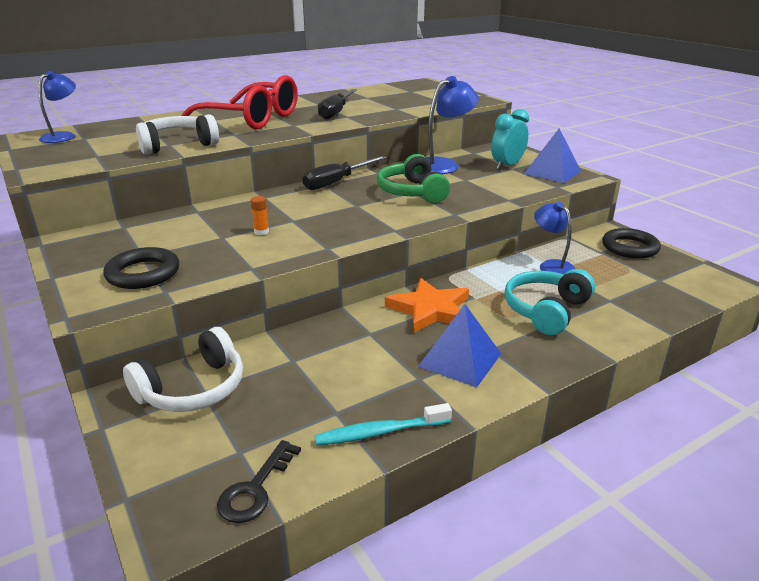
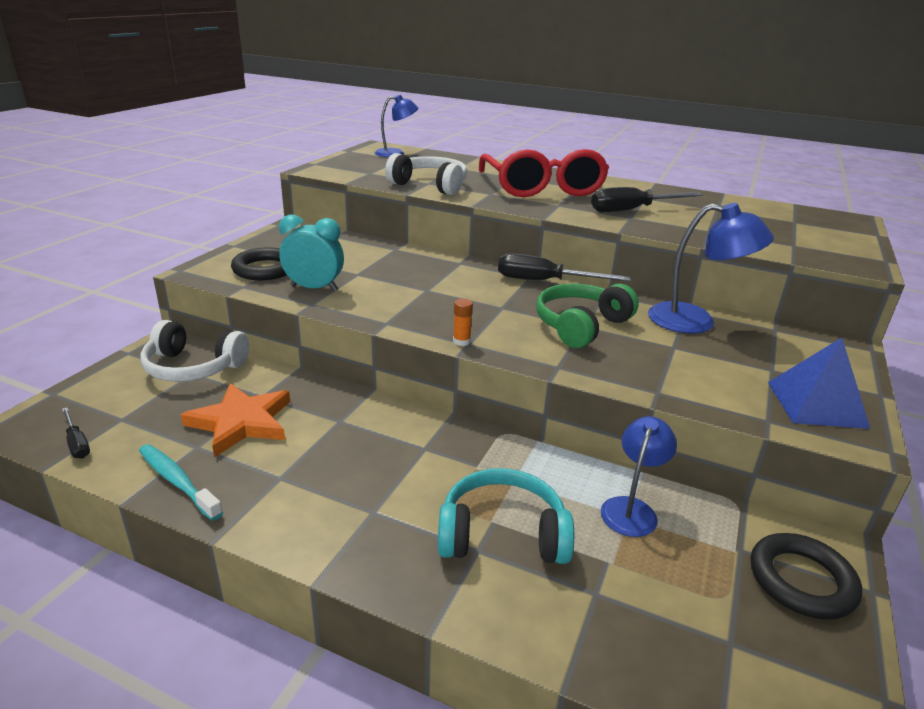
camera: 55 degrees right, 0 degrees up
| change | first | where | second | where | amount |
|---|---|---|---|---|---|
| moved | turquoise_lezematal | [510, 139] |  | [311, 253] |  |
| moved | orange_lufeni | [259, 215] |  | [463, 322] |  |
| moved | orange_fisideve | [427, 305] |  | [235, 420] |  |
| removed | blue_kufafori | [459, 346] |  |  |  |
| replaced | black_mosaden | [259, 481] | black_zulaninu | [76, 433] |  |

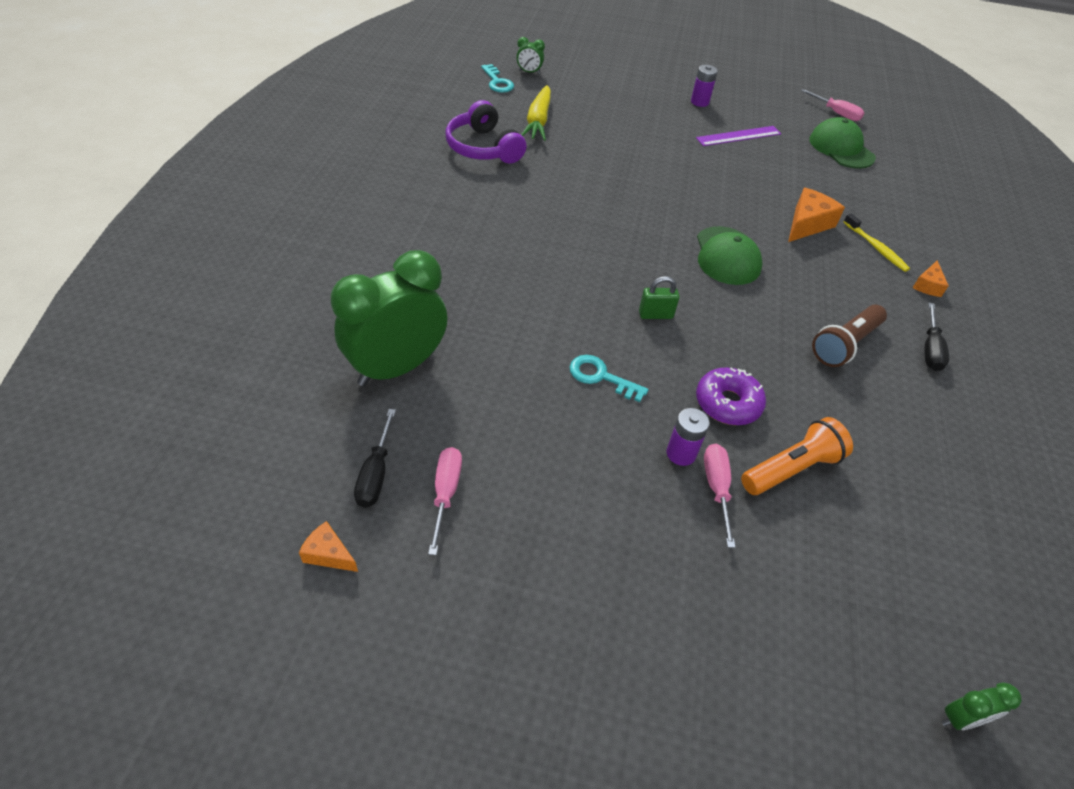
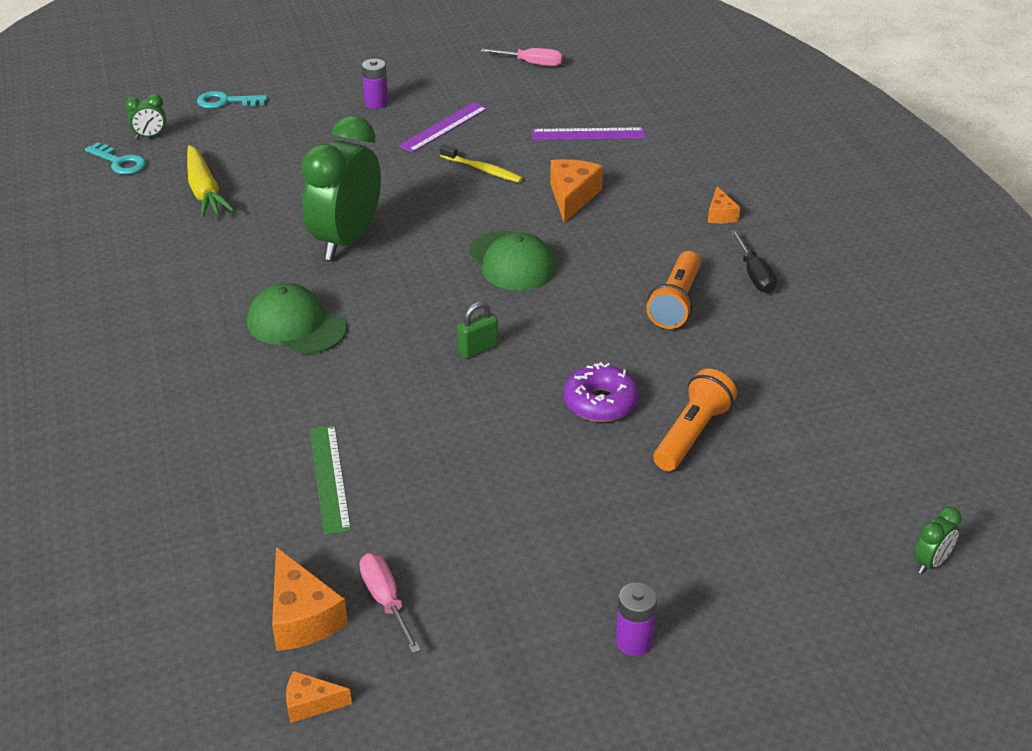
camera: 25 degrees left, 10 degrees down
| change | first | where | second | where | amount |
|---|---|---|---|---|---|
| removed | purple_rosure | [485, 132] |  |  |  |
| moved | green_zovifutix | [843, 143] |  | [297, 318] |  |
| moved | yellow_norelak | [877, 242] |  | [481, 163] |  |
| moved | green_lezematal | [389, 318] |  | [341, 188] |  |
| recoloured | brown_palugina | [849, 335] | orange_palugina | [673, 290] |  |
| moved | turquoise_mosaden | [609, 378] |  | [232, 100] |  |
| moved | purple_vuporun | [688, 437] |  | [636, 619] |  |
| replaced | black_zulaninu | [375, 458] | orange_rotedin | [310, 599] |  |
| removed | pink_zulaninu | [719, 496] |  |  |  |
| added |  |  | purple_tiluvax | [589, 133] |  |
| added |  |  | green_tiluvax | [330, 479] |  |

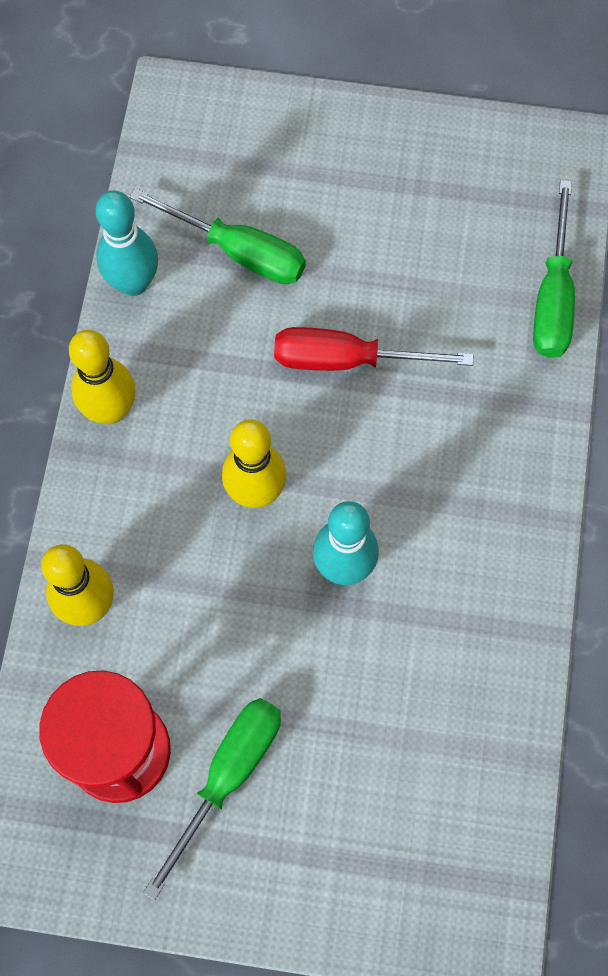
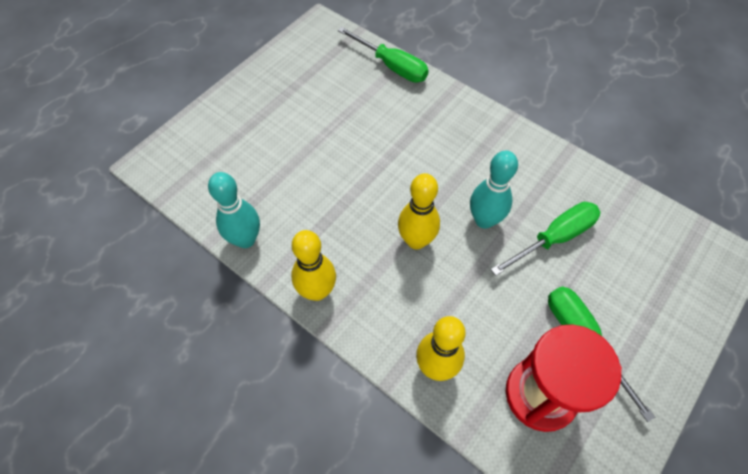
camera: 60 degrees left, 10 degrees down
| change | first | where | second | where | amount |
|---|---|---|---|---|---|
| moved | green_zulaninu | [217, 236] |  | [545, 239] |  |
| removed | red_zulaninu | [374, 349] |  |  |  |

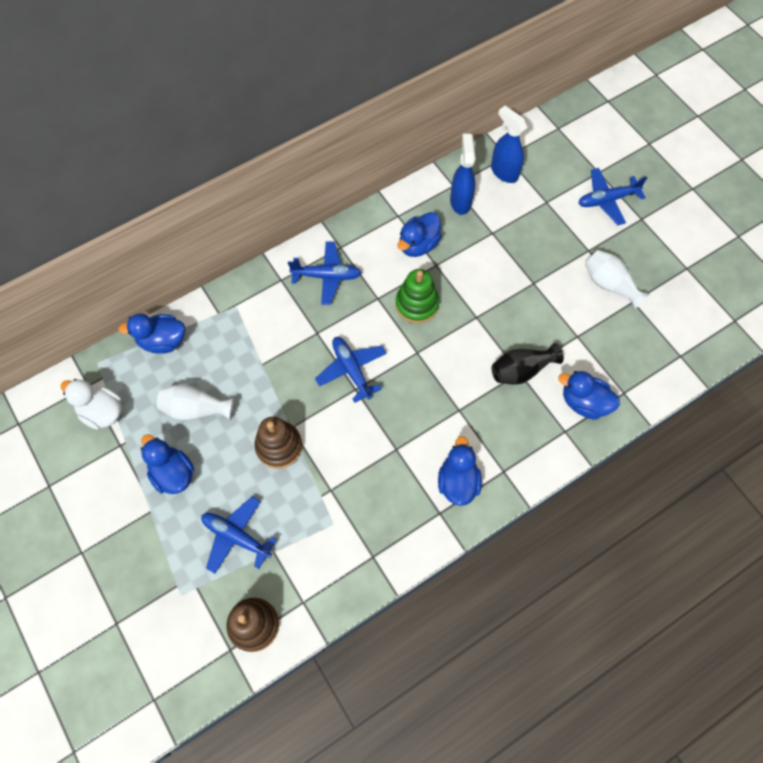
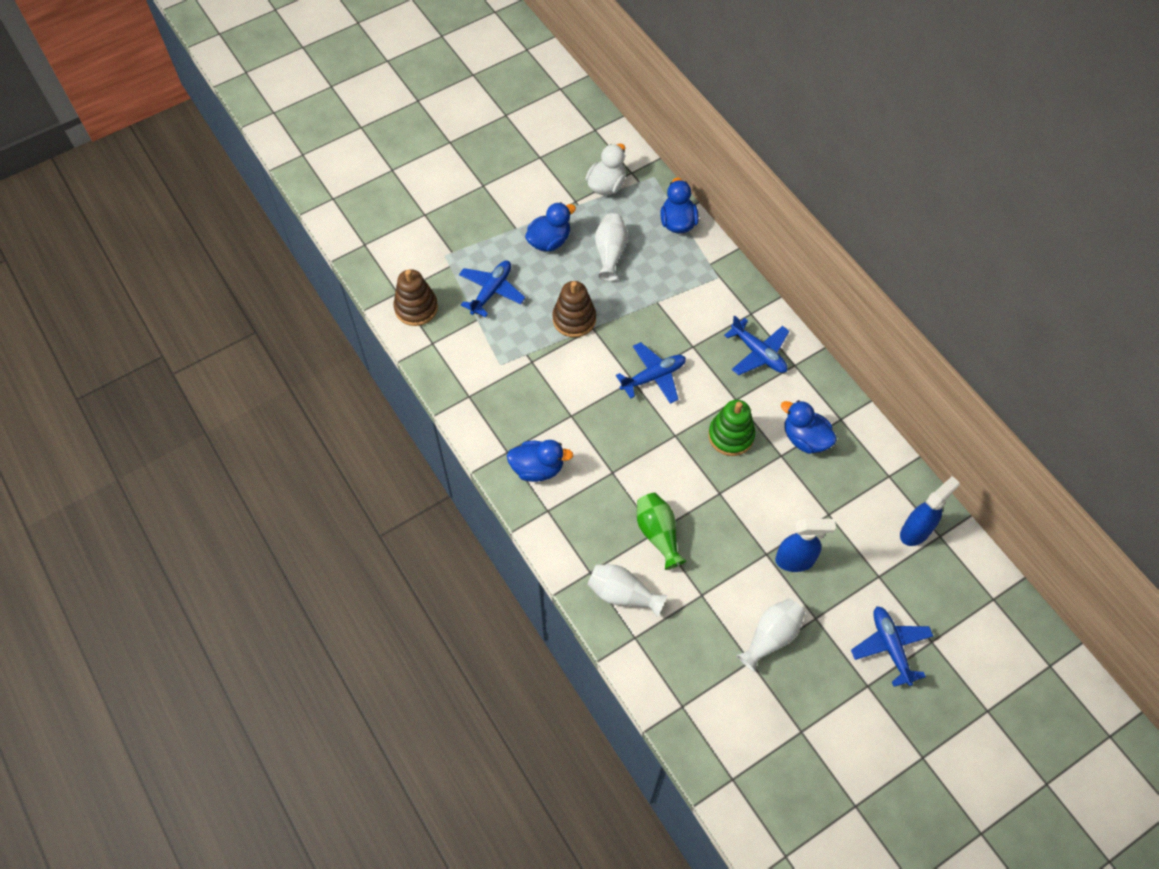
camera: 90 degrees right, 5 degrees down
| change | first | where | second | where | amount |
|---|---|---|---|---|---|
| moved | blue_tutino | [462, 174] |  | [805, 545] |  |
| turned | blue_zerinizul | [324, 273] |  | [756, 345] | 45 degrees counterclockwise |
| recoloured | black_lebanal | [527, 364] | green_lebanal | [662, 531] |  |
| replaced | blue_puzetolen | [589, 395] | white_lebanal | [627, 591] |  |

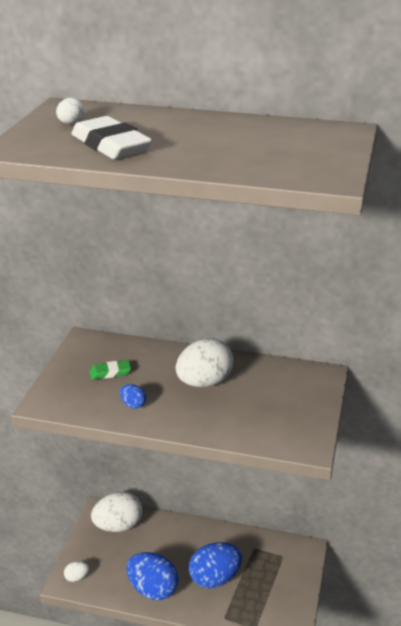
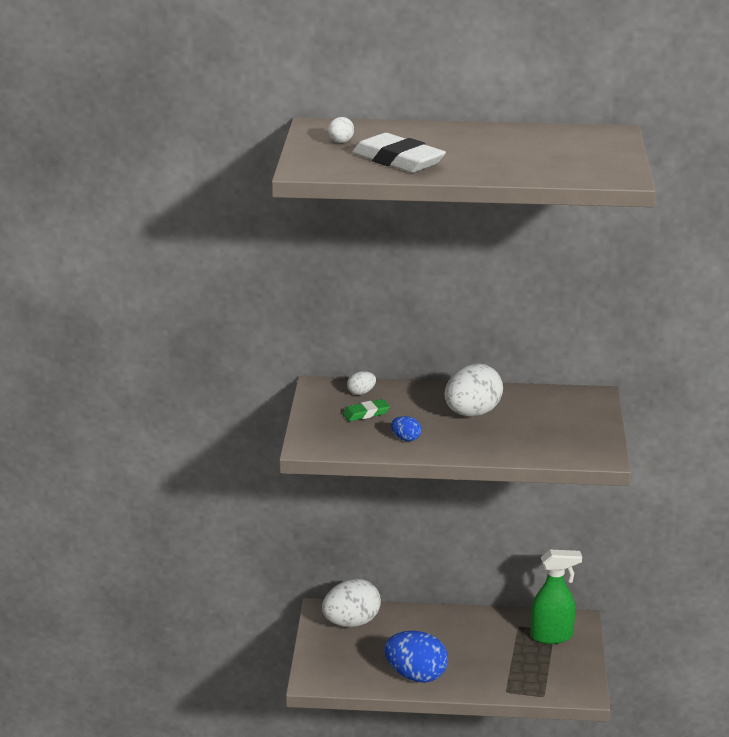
camera: 10 degrees left, 5 degrees down
| change | first | where | second | where | amount |
|---|---|---|---|---|---|
| removed | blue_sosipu | [215, 565] |  |  |  |
| moved | white_sosipu | [76, 571] |  | [361, 383] |  |
| added |  |  | green_tutino | [556, 597] |  |

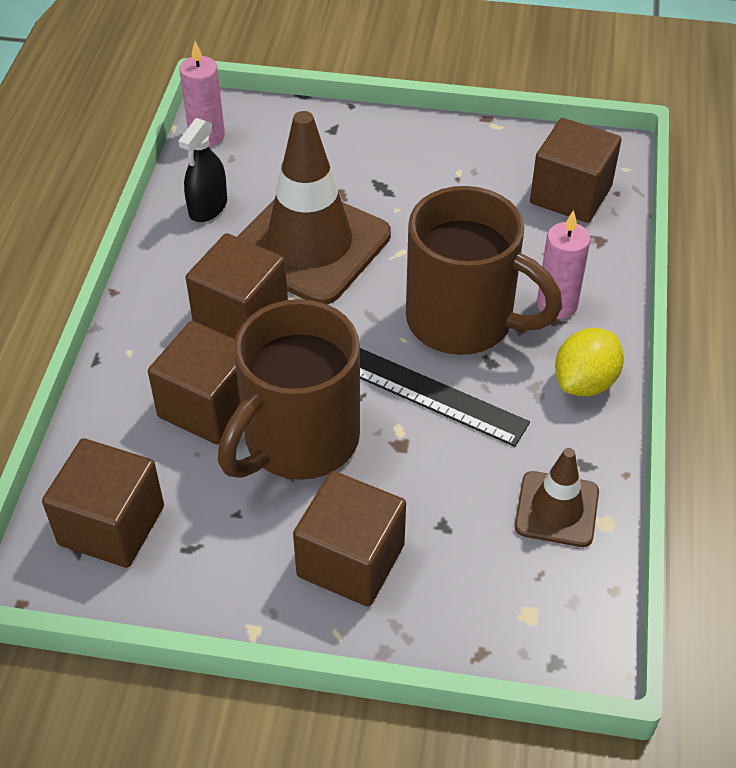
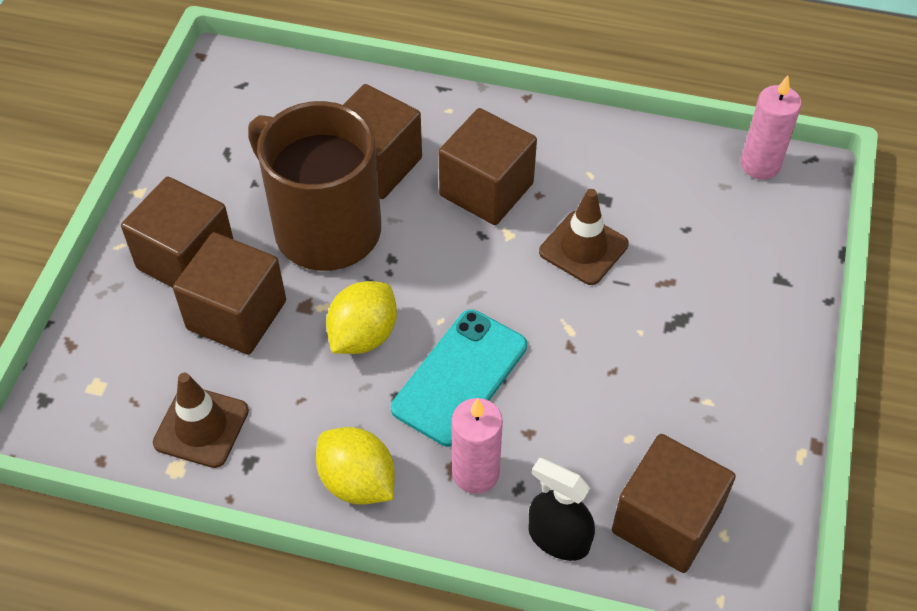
camera: 95 degrees right, 5 degrees up
| change | first | where | second | where | amount |
|---|---|---|---|---|---|
| resized | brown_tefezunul | [314, 207] |  | [584, 237] | x0.51 |
| moved | black_tutino | [202, 170] |  | [562, 509] |  |
| replaced | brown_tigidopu | [484, 270] | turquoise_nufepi | [459, 378] |  |
| replaced | black_tiluvax | [445, 397] | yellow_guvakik | [361, 317] |  |
| moved | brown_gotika | [103, 503] |  | [229, 294] |  |

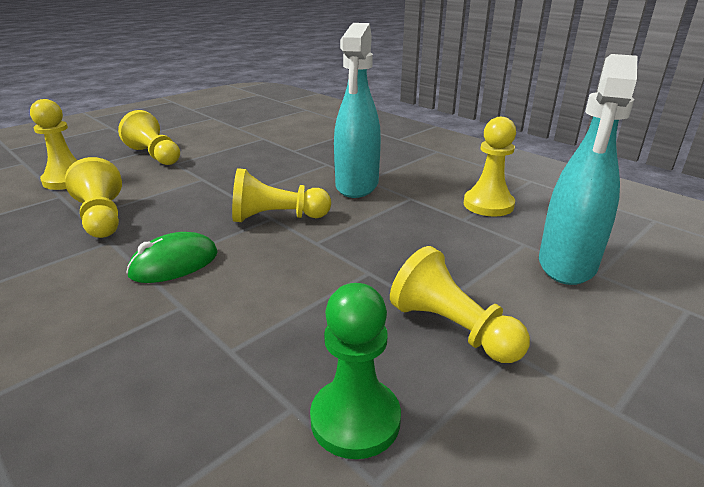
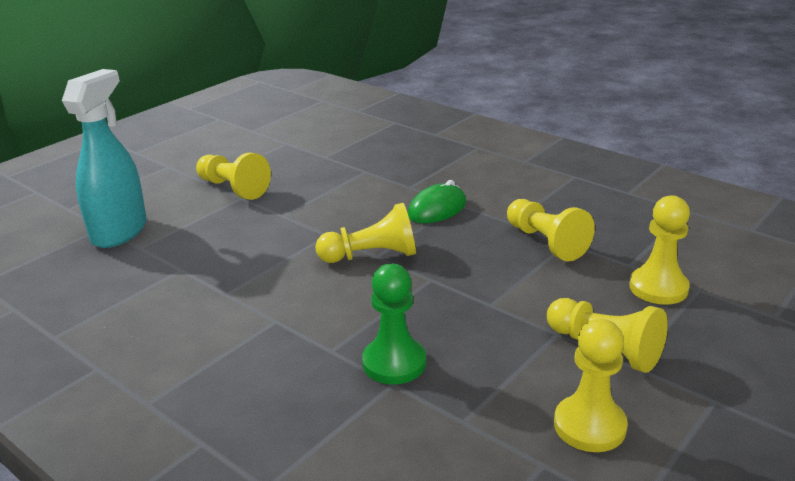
camera: 175 degrees right, 0 degrees up
| change | first | where | second | where | amount |
|---|---|---|---|---|---|
| removed | turquoise_tutino | [357, 110] |  |  |  |
| moved | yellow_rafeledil | [490, 166] |  | [591, 385] |  |
| moved | green_rafeledil | [355, 371] |  | [394, 324] |  |

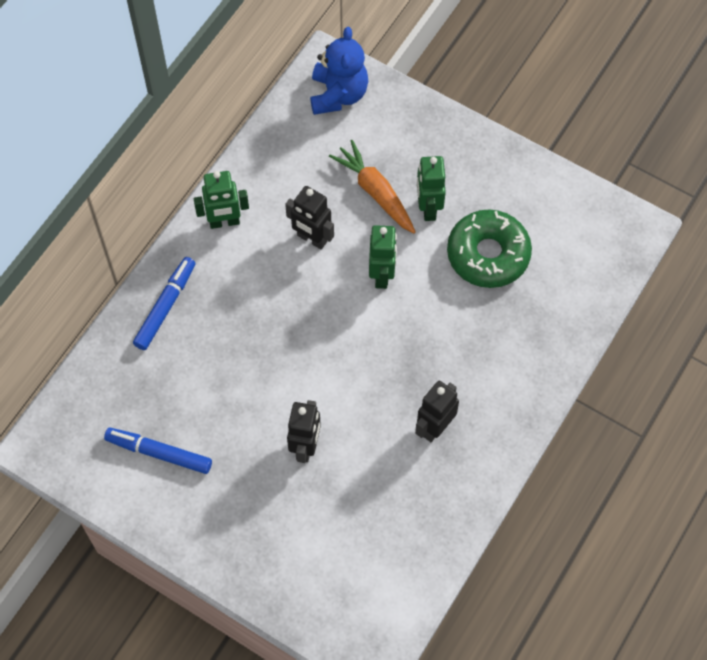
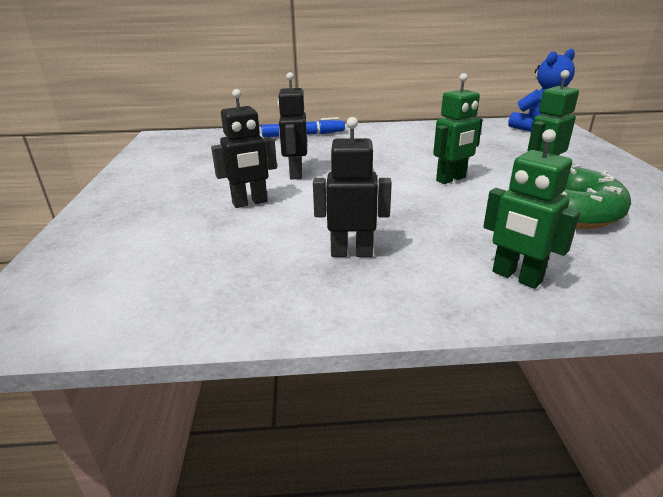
camera: 55 degrees right, 35 degrees down
| change | first | where | second | where | amount |
|---|---|---|---|---|---|
| removed | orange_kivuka | [372, 187] |  |  |  |
| moved | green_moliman | [221, 200] |  | [531, 209] |  |
| moved | black_moliman | [309, 218] |  | [292, 125] |  |
| removed | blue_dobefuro | [158, 451] |  |  |  |

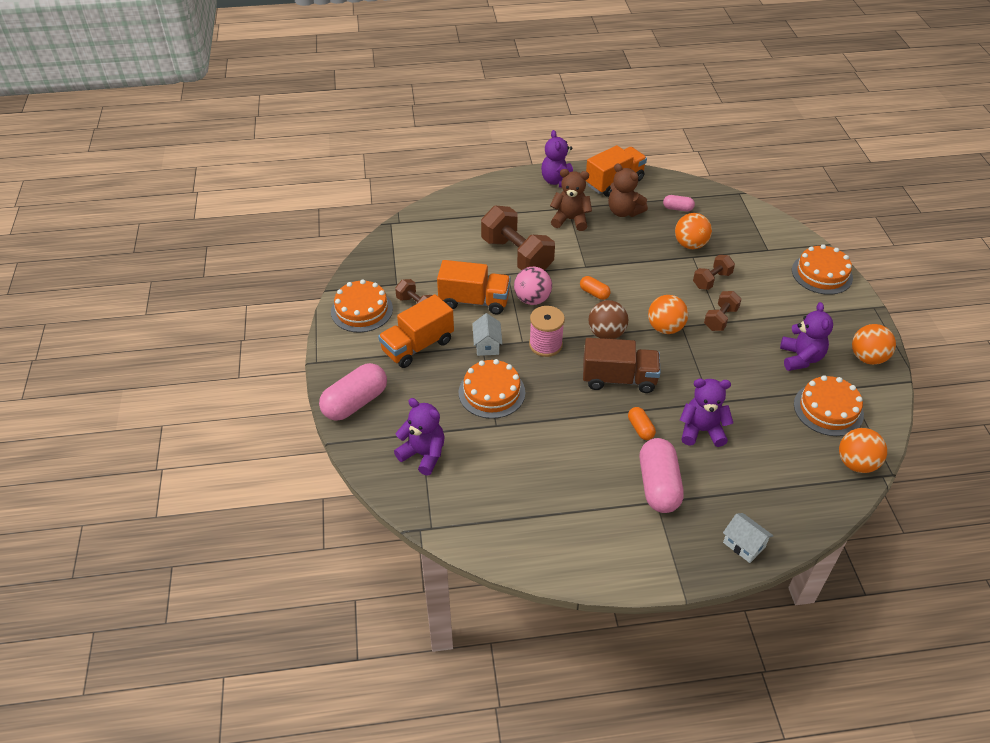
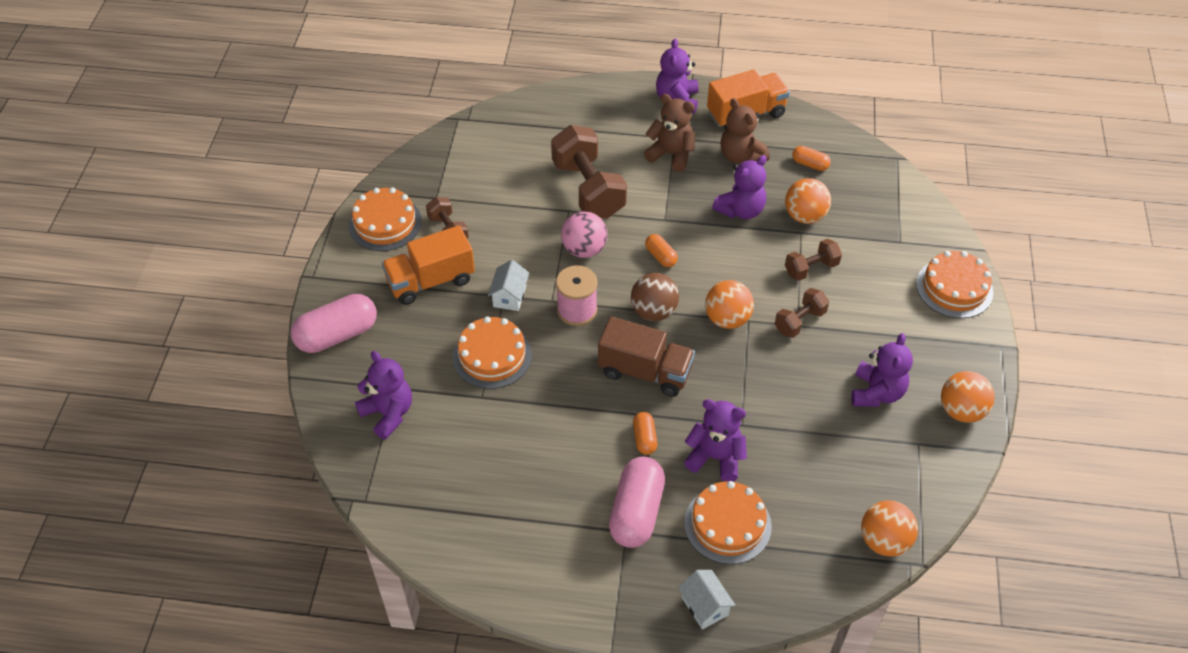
camera: 15 degrees right, 5 degrees up
| change | first | where | second | where | amount |
|---|---|---|---|---|---|
| recoloured | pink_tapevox | [679, 203] | orange_tapevox | [811, 158] |  |
| removed | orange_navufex | [474, 287] |  |  |  |
| moved | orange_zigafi | [829, 405] |  | [728, 522] |  |
| added |  |  | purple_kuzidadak | [739, 187] |  |

